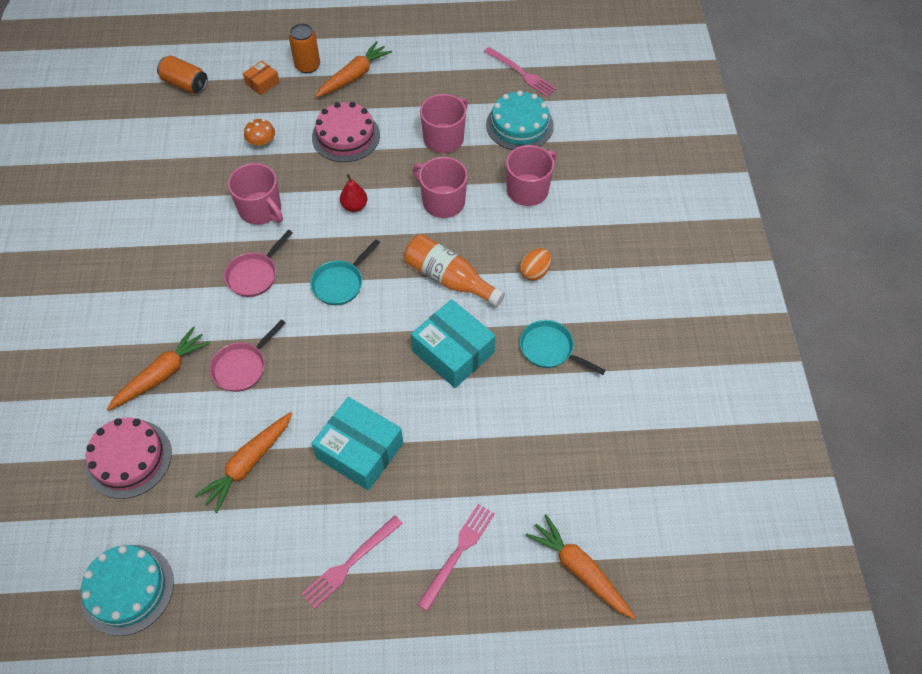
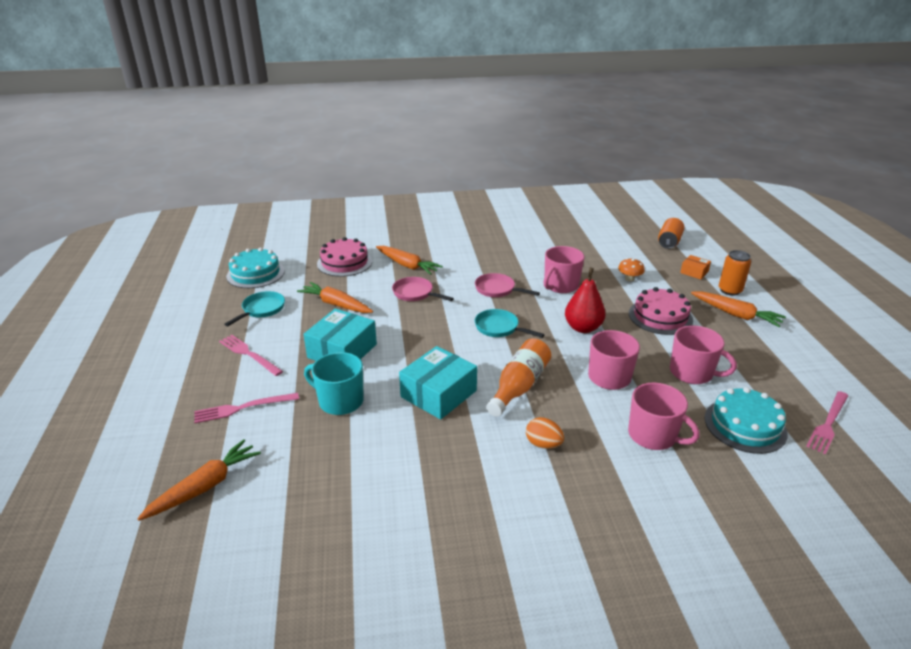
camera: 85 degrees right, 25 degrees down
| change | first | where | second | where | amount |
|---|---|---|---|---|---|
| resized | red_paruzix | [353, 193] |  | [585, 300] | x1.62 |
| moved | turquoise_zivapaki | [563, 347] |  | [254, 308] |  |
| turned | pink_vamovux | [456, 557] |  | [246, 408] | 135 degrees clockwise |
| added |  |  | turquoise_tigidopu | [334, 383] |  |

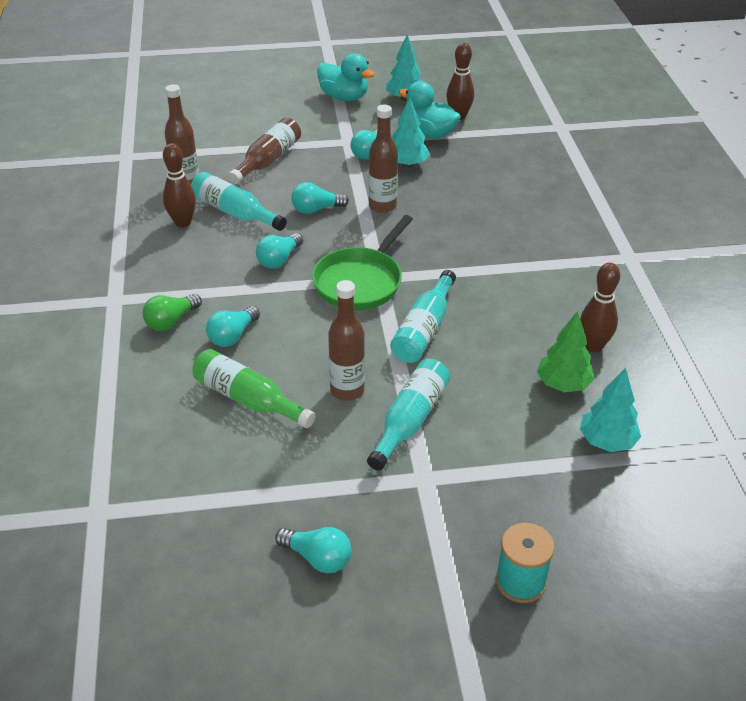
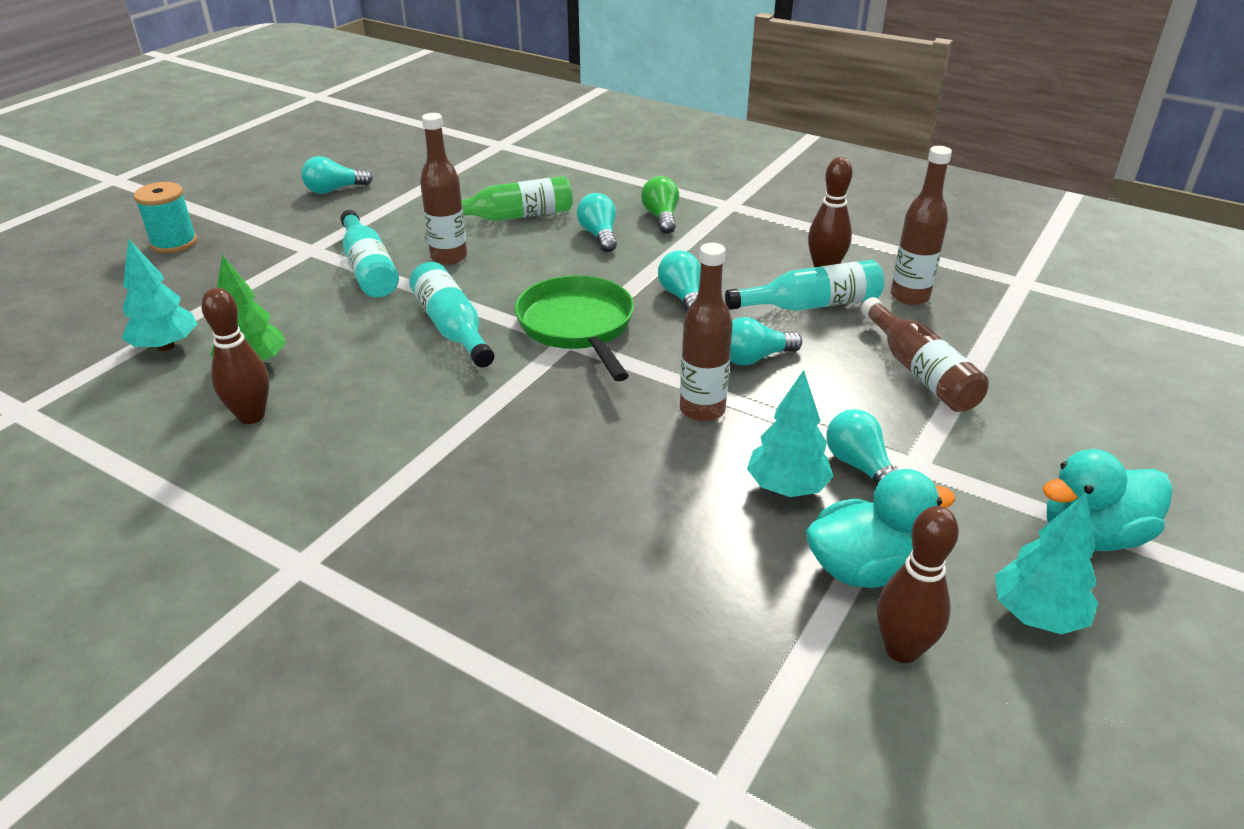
camera: 130 degrees right, 5 degrees down
| change | first | where | second | where | amount |
|---|---|---|---|---|---|
| turned | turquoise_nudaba | [320, 198] |  | [766, 341] | 135 degrees counterclockwise |

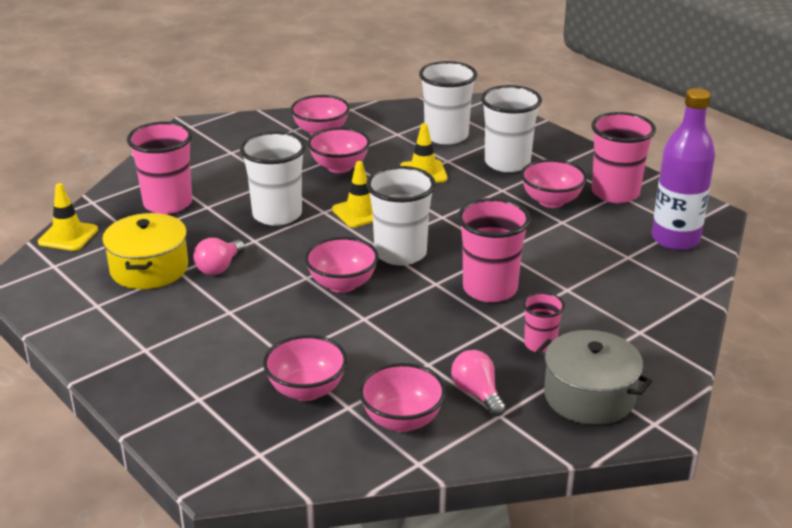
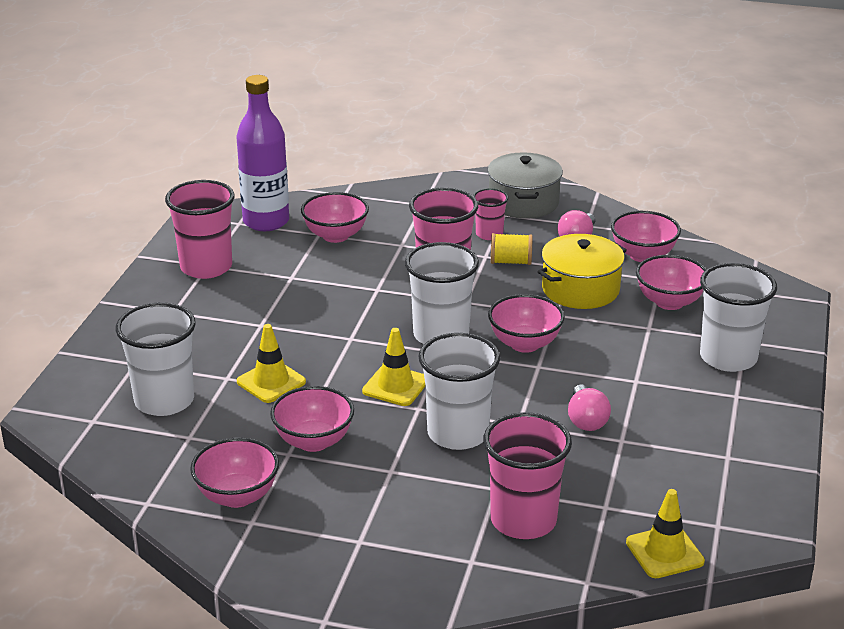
camera: 125 degrees left, 0 degrees up
| change | first | where | second | where | amount |
|---|---|---|---|---|---|
| moved | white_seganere | [511, 128] |  | [738, 317] |  |
| moved | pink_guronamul | [554, 183] |  | [335, 217] |  |
| moved | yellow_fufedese | [145, 251] |  | [582, 271] |  |
| turned | pink_nudaba | [219, 256] |  | [589, 407] | 90 degrees clockwise |
| added |  |  | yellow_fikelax | [512, 249] |  |

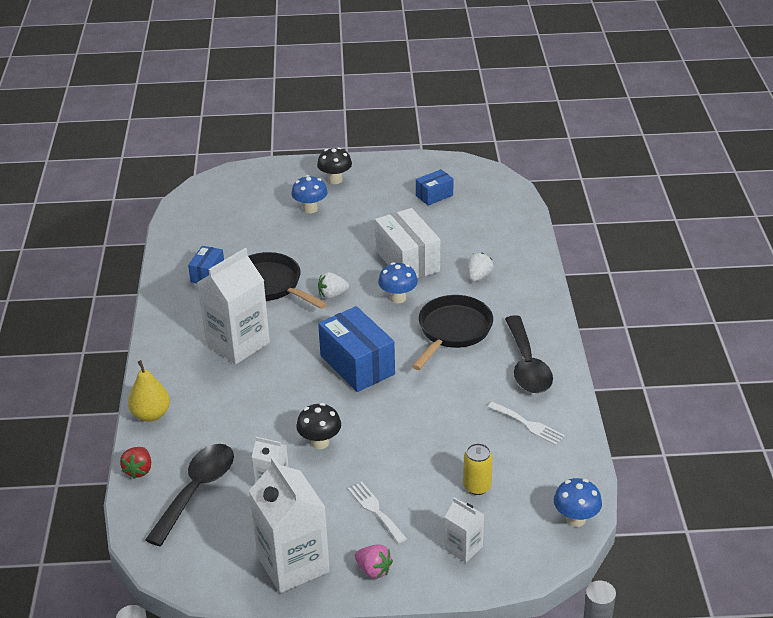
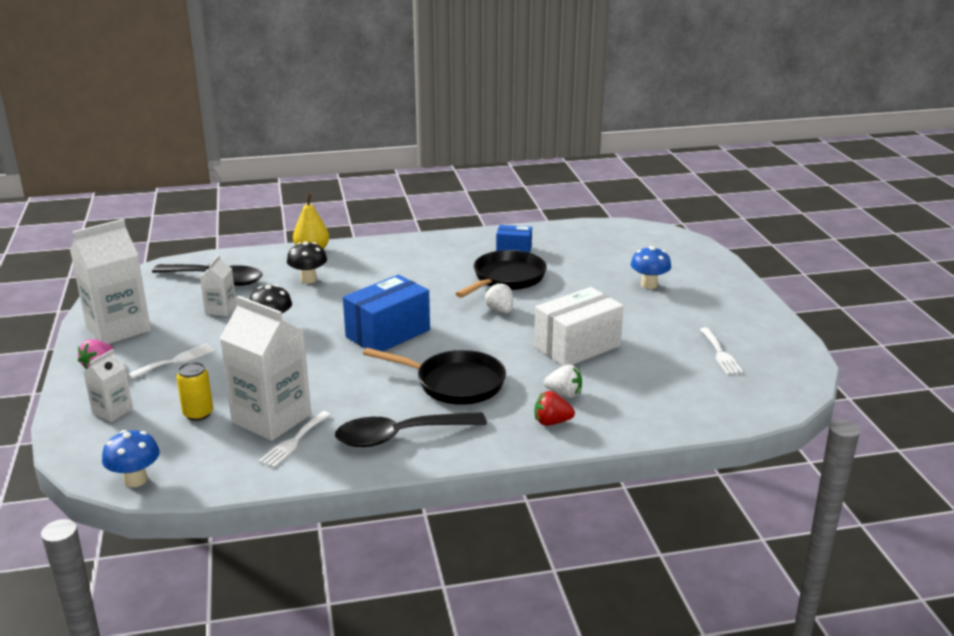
camera: 80 degrees right, 10 degrees down
| change | first | where | second | where | amount |
|---|---|---|---|---|---|
| moved | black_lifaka | [334, 165] |  | [307, 262] |  |
| replaced | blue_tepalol | [434, 187] | white_vamovux | [721, 351] |  |
| moved | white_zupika | [233, 306] |  | [265, 368] |  |
| removed | blue_lifaka | [398, 282] |  |  |  |
| moved | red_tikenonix | [135, 463] |  | [555, 408] |  |

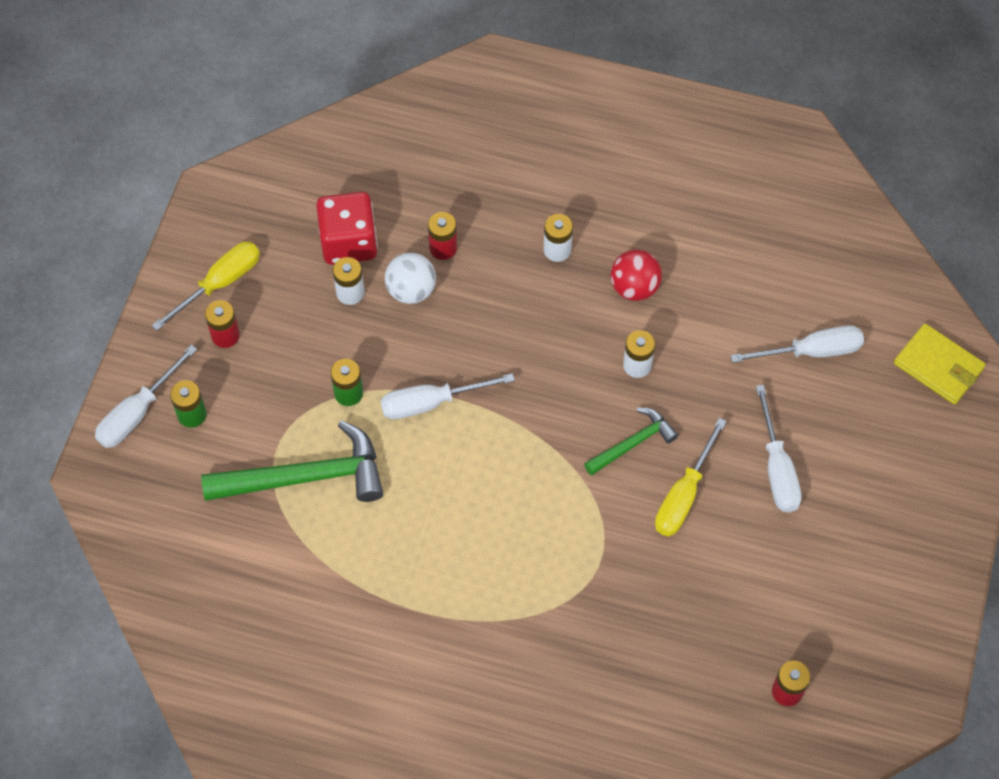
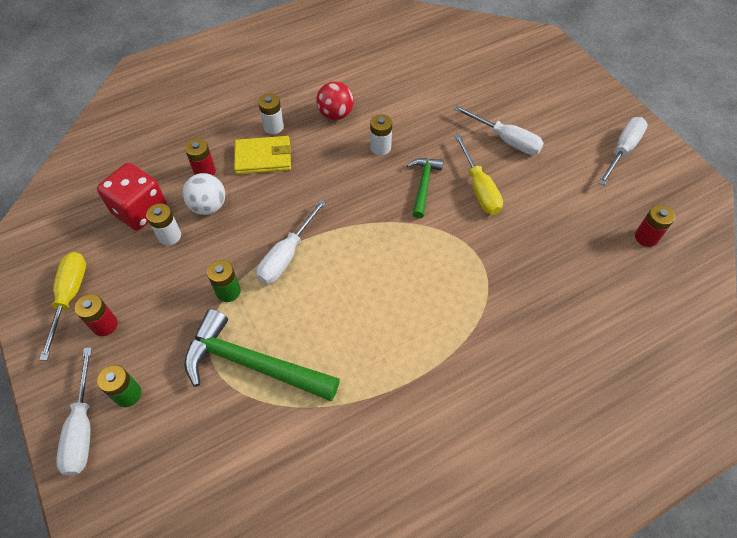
camera: 45 degrees left, 5 degrees down
| change | first | where | second | where | amount |
|---|---|---|---|---|---|
| moved | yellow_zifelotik | [940, 363] |  | [262, 155] |  |
| moved | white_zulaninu | [797, 344] |  | [623, 151] |  |
| turned | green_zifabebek | [292, 461] |  | [262, 355] | 105 degrees counterclockwise |

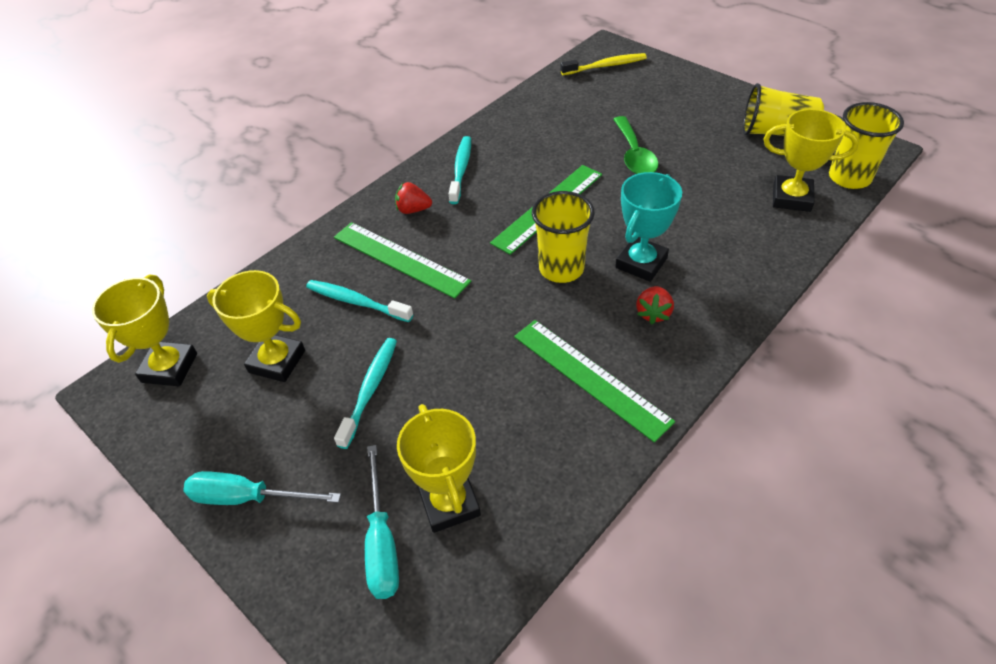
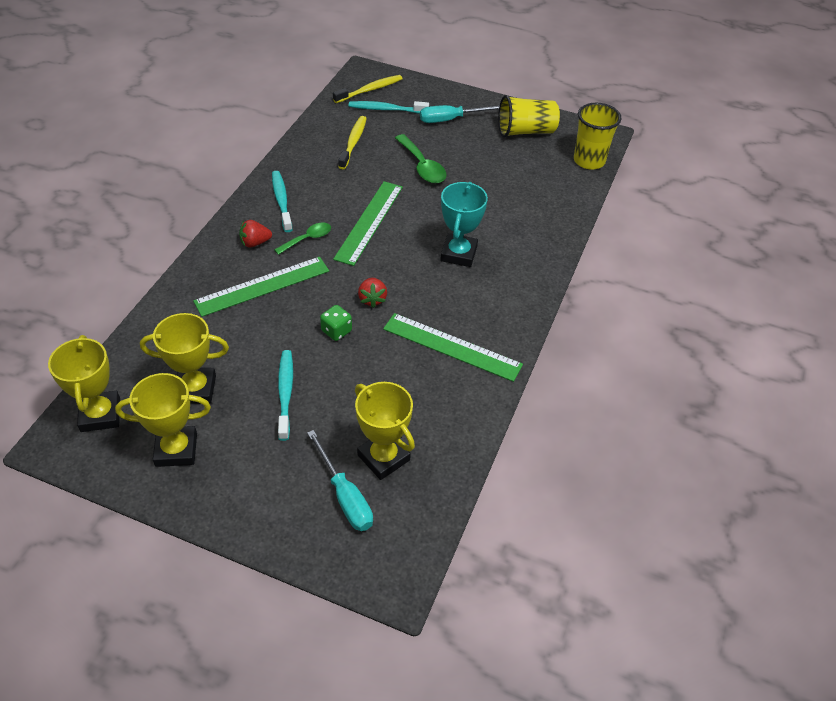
camera: 25 degrees left, 0 degrees up
| change | first | where | second | where | amount |
|---|---|---|---|---|---|
| moved | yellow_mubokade | [811, 160] |  | [163, 420] |  |
| removed | yellow_seganere | [563, 237] |  |  |  |
| turned | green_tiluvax | [402, 260] |  | [261, 287] | 45 degrees counterclockwise |
| moved | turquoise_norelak | [359, 301] |  | [389, 107] |  |
| moved | red_tikenonix | [655, 305] |  | [372, 293] |  |
| moved | turquoise_zulaninu | [262, 488] |  | [460, 114] |  |
| added |  |  | yellow_norelak | [352, 142] |  |
| added |  |  | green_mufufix | [302, 239] |  |
| added |  |  | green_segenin | [336, 323] |  |

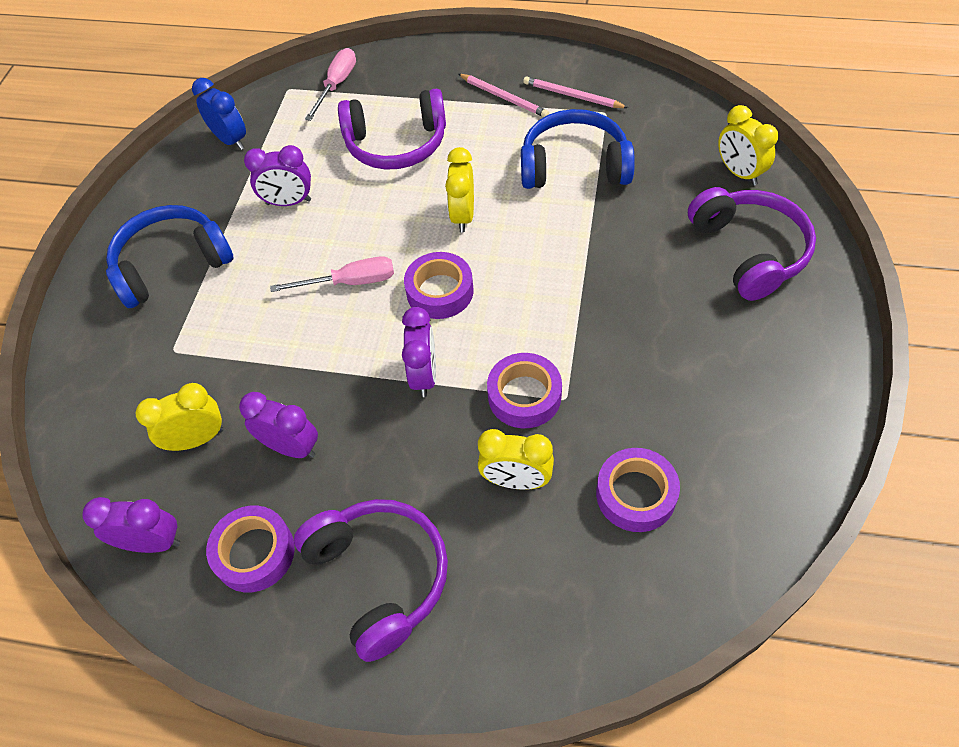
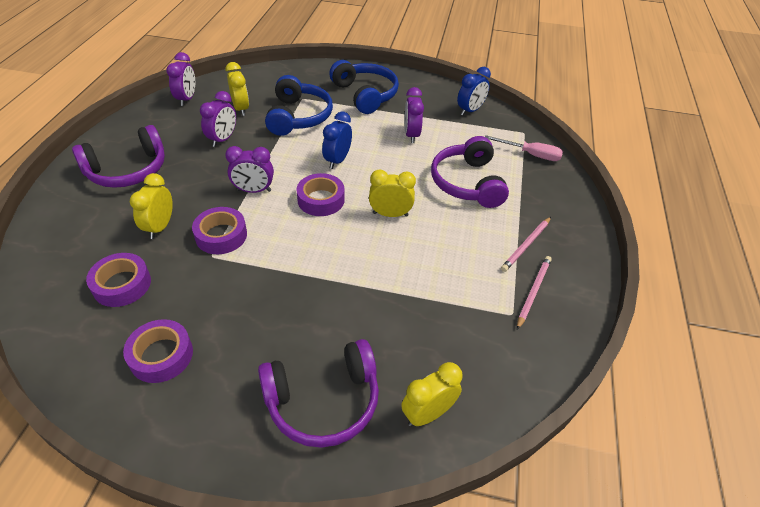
camera: 85 degrees right, 10 degrees down
| change | first | where | second | where | amount |
|---|---|---|---|---|---|
| moved | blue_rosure | [578, 149] |  | [299, 105] |  |
| replaced | pink_zulaninu | [332, 274] | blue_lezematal | [337, 140] |  |
| moved | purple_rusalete | [250, 549] |  | [158, 351] |  |

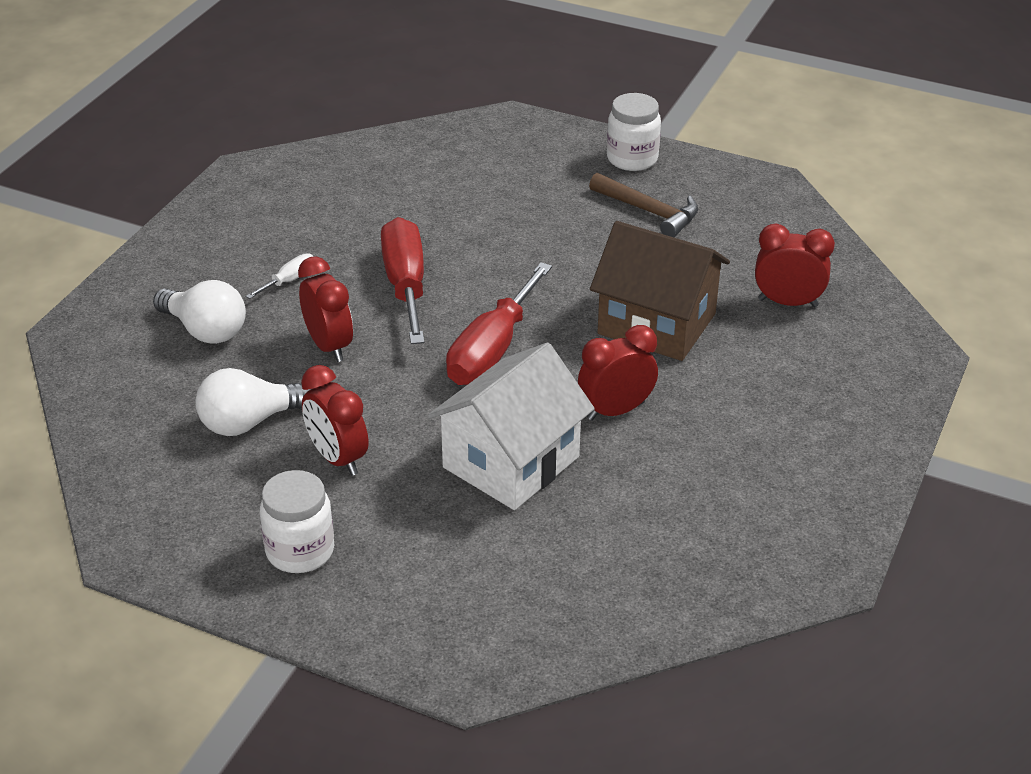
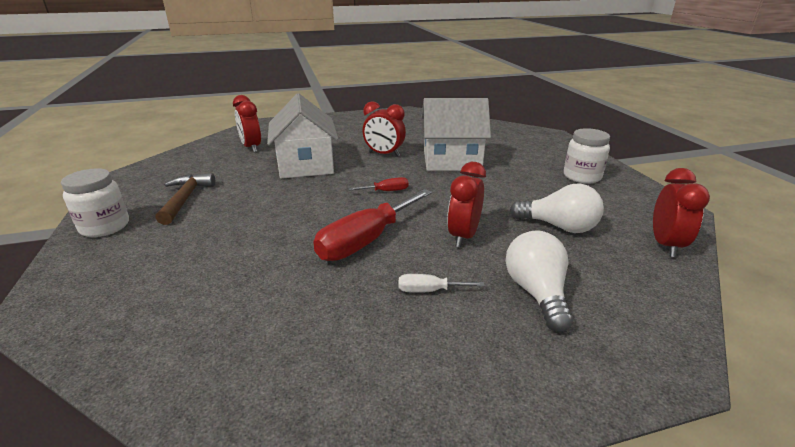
camera: 130 degrees left, 10 degrees down
| change | first | where | second | where | amount |
|---|---|---|---|---|---|
| recoloured | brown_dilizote | [660, 291] | white_dilizote | [302, 136] |  |
| resized | red_zulaninu | [499, 323] |  | [379, 184] | x0.46 |
| moved | red_lezematal | [335, 420] |  | [681, 212] |  |

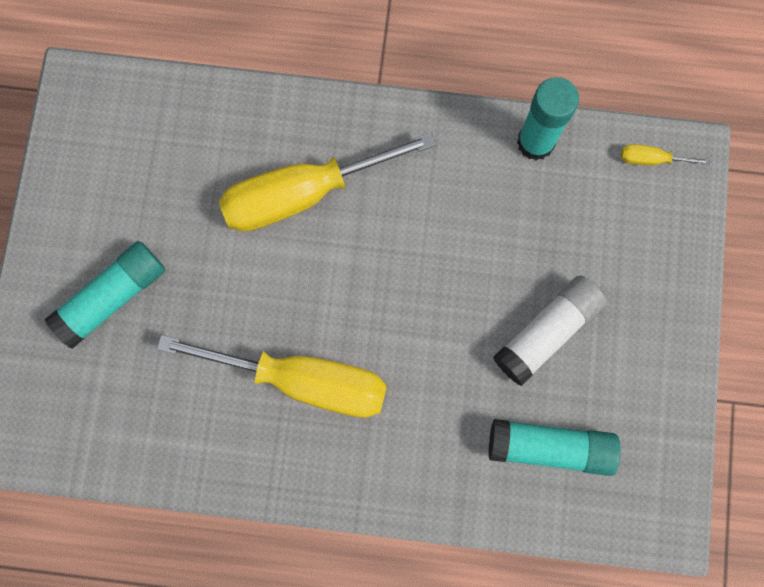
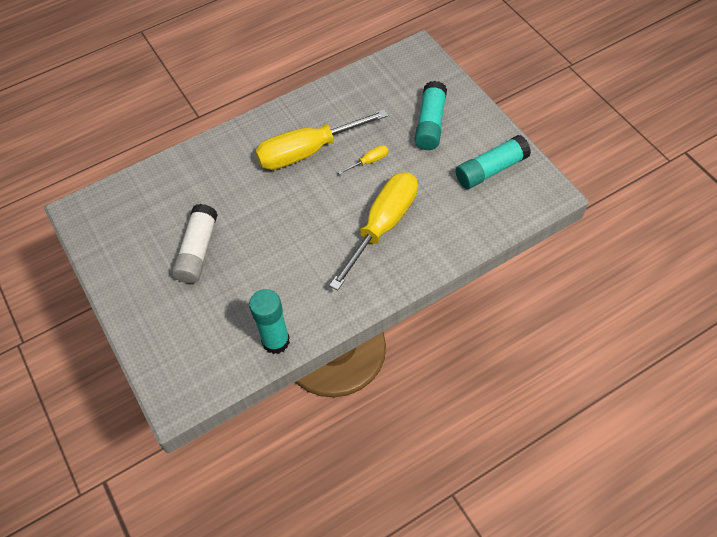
camera: 145 degrees right, 20 degrees down
| change | first | where | second | where | amount |
|---|---|---|---|---|---|
| moved | yellow_zulaninu | [666, 154] |  | [363, 160] |  |
| moved | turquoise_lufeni | [555, 447] |  | [493, 162] |  |

